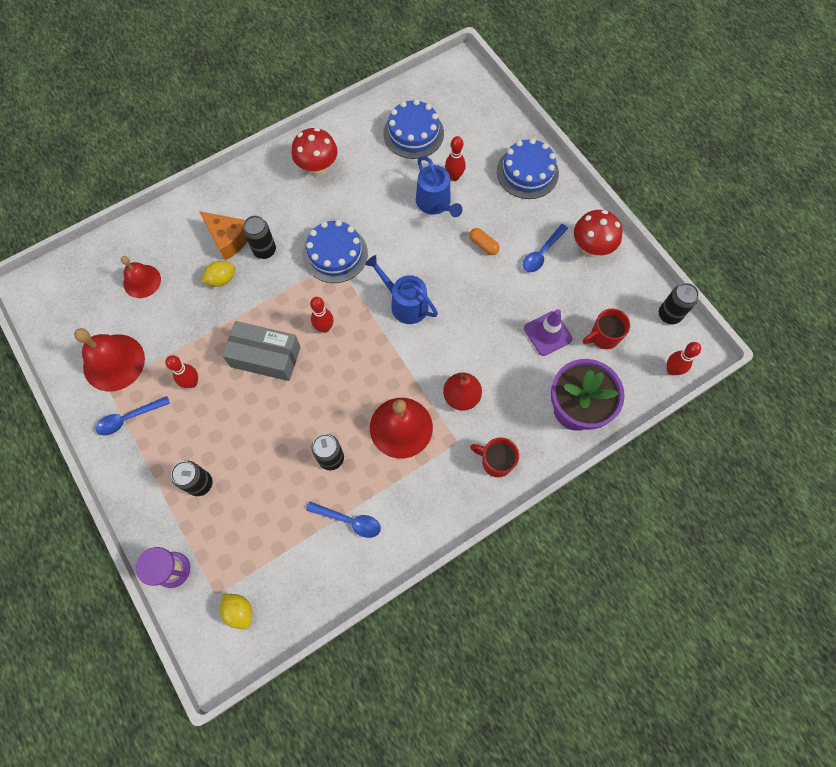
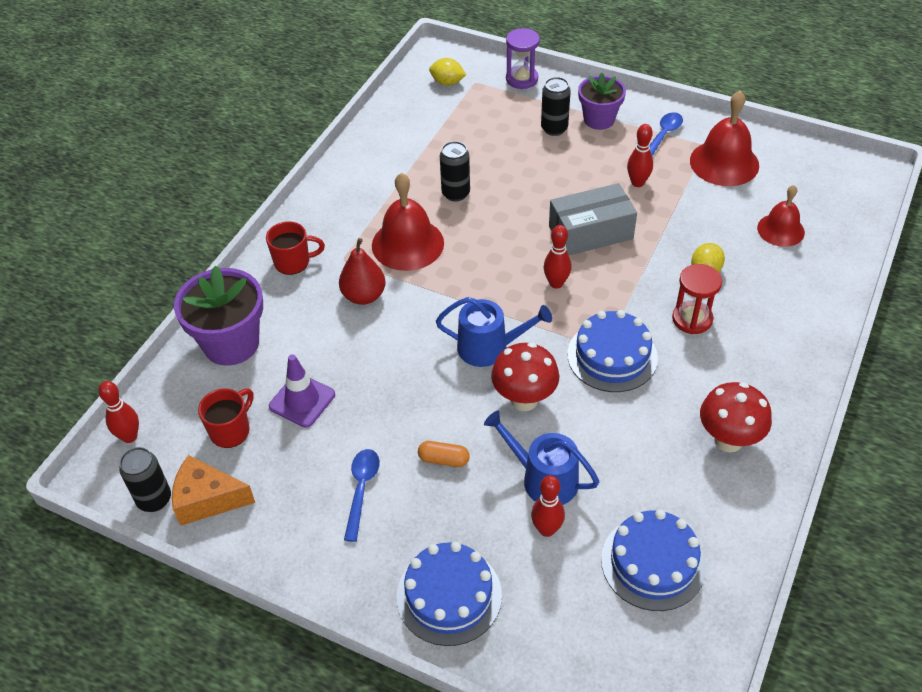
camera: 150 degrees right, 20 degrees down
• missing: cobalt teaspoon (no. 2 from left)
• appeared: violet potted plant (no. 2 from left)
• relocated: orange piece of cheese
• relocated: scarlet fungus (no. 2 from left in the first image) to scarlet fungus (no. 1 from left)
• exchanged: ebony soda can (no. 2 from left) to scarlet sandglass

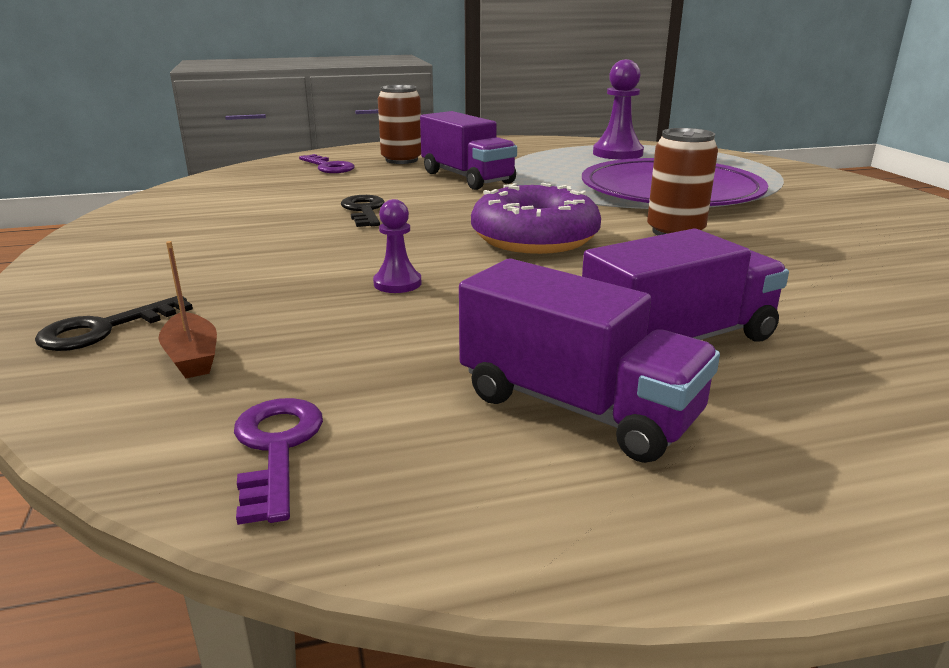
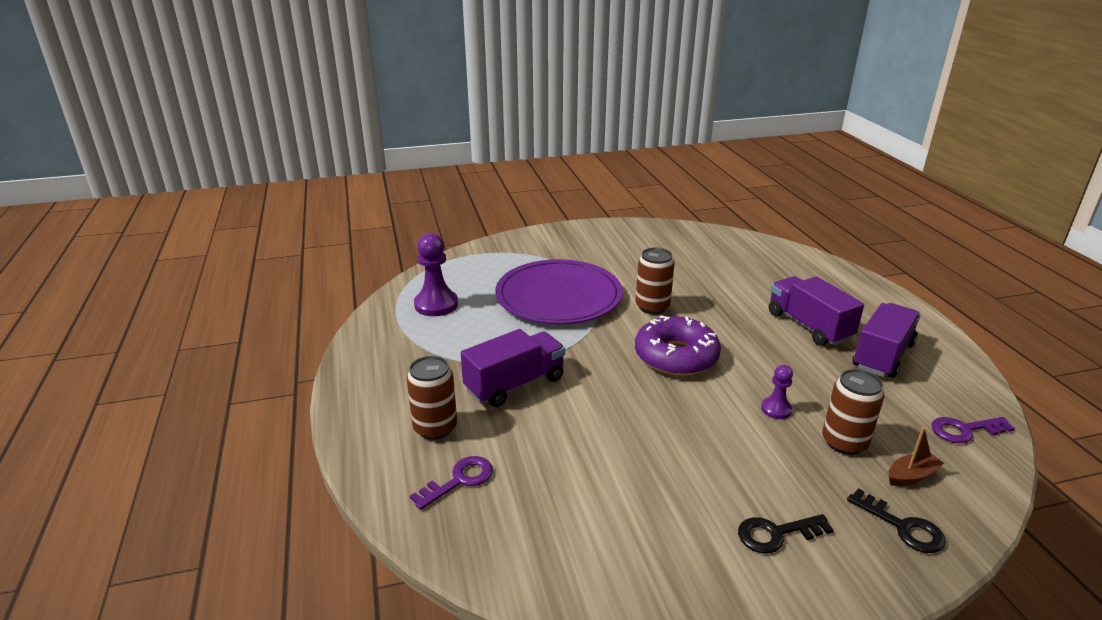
camera: 90 degrees left, 5 degrees up
• appeared: brown soda can (no. 3 from left)
• relocated: ebony latchkey (no. 2 from left in the first image) to ebony latchkey (no. 1 from left)

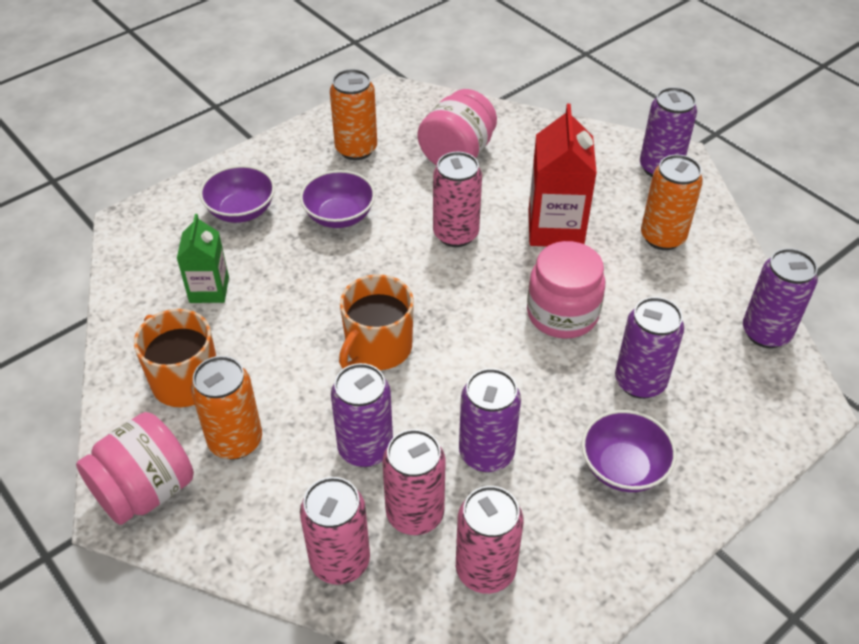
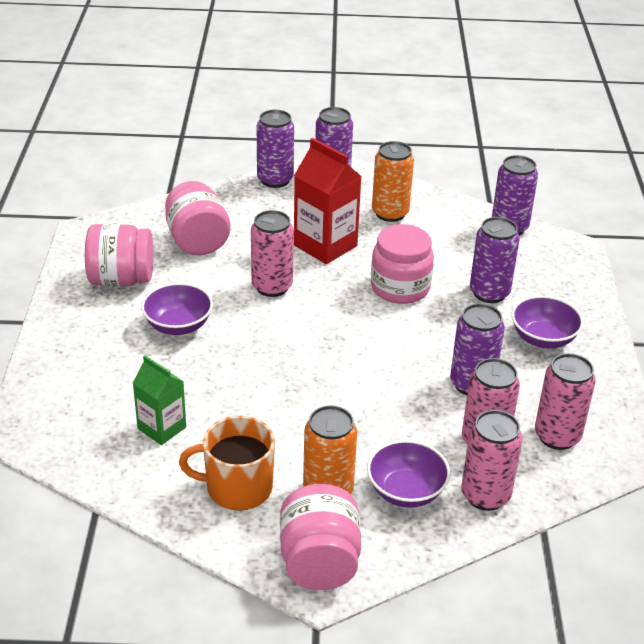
camera: 50 degrees left, 10 degrees down
• missing: orange coffee mug (no. 2 from left)
• relocated: violet serving bowl (no. 1 from left in the first image) to violet serving bowl (no. 2 from left)
• relocated: violet soda can (no. 1 from left)
• exchanged: orange soda can (no. 2 from left) to pink jar (no. 1 from left)

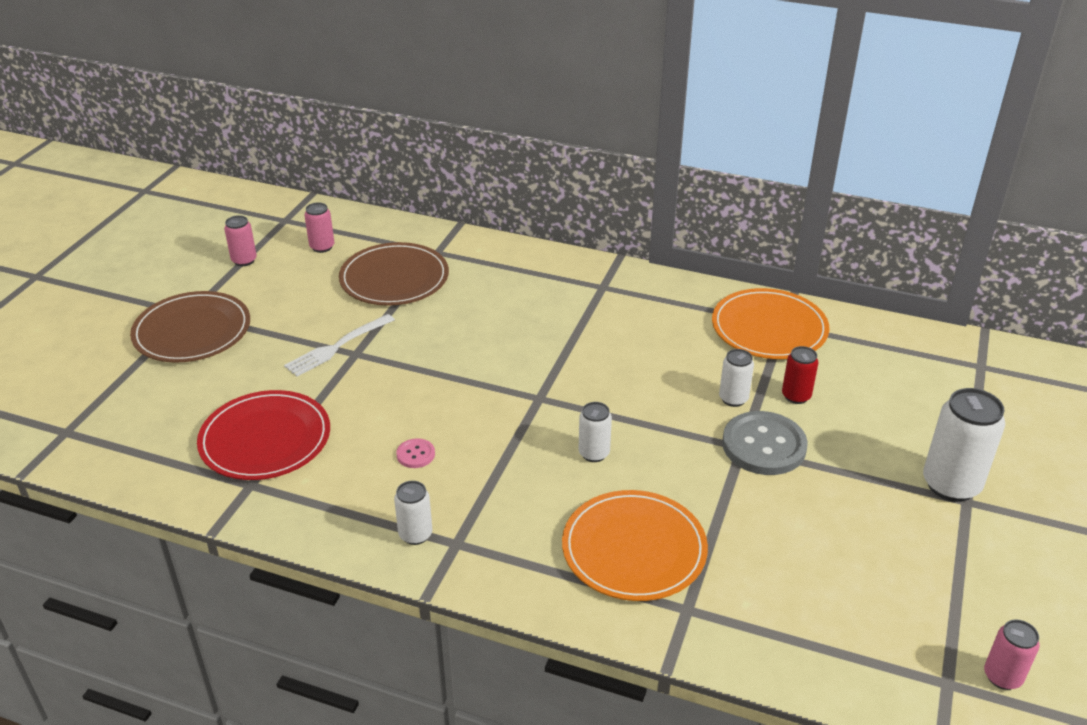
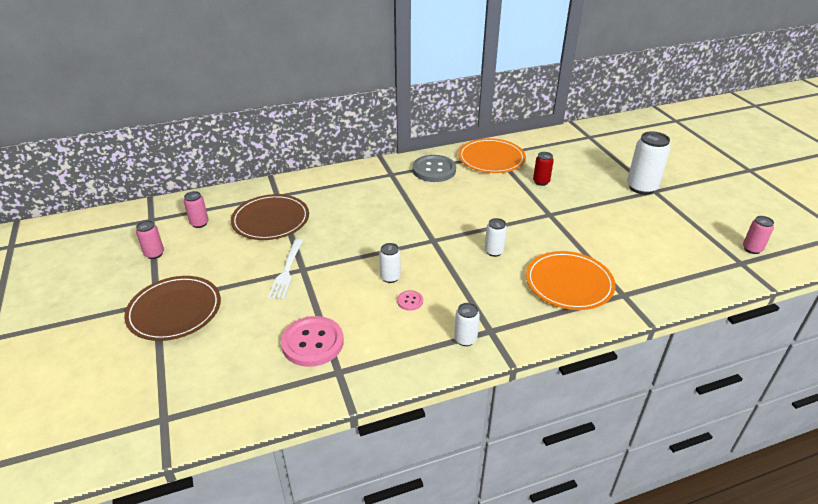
camera: 40 degrees left, 0 degrees up
• relocated: pure white soda can (no. 3 from left in the first image) to pure white soda can (no. 1 from left)
• relocated: ash-grey sewing button
• exchanged: scarlet plate to pink sewing button (no. 1 from left)

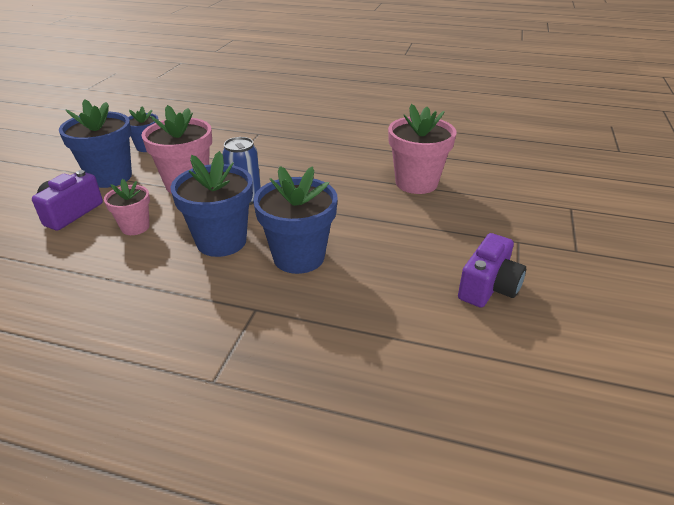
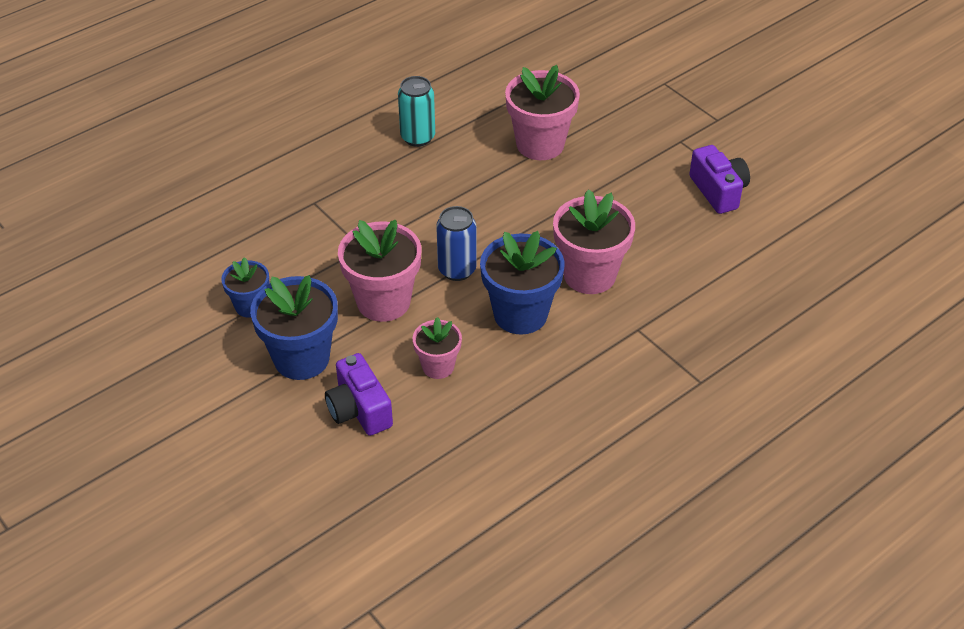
camera: 55 degrees left, 10 degrees up
• appeared: teal soda can
• colour: cobalt potted plant (no. 4 from left) to pink potted plant (no. 4 from left)

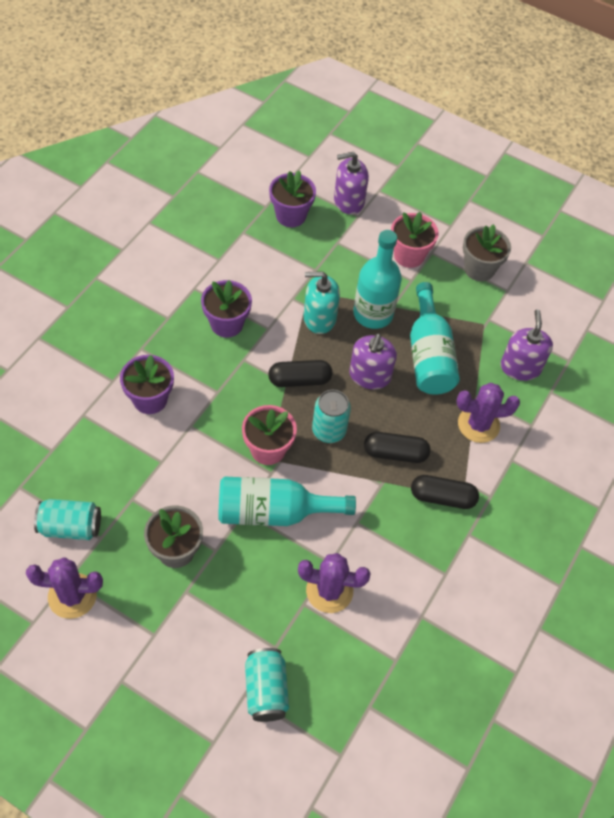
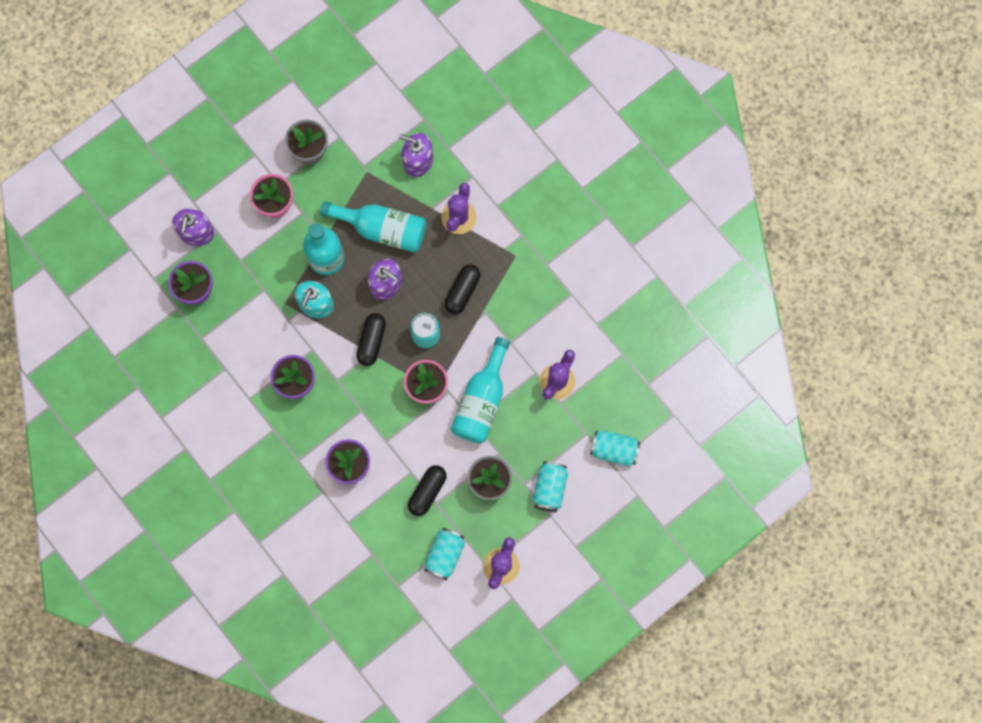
camera: 65 degrees left, 20 degrees up
• appeared: teal soda can (no. 3 from left)
• relocated: ebony capsule (no. 3 from left in the first image) to ebony capsule (no. 2 from left)

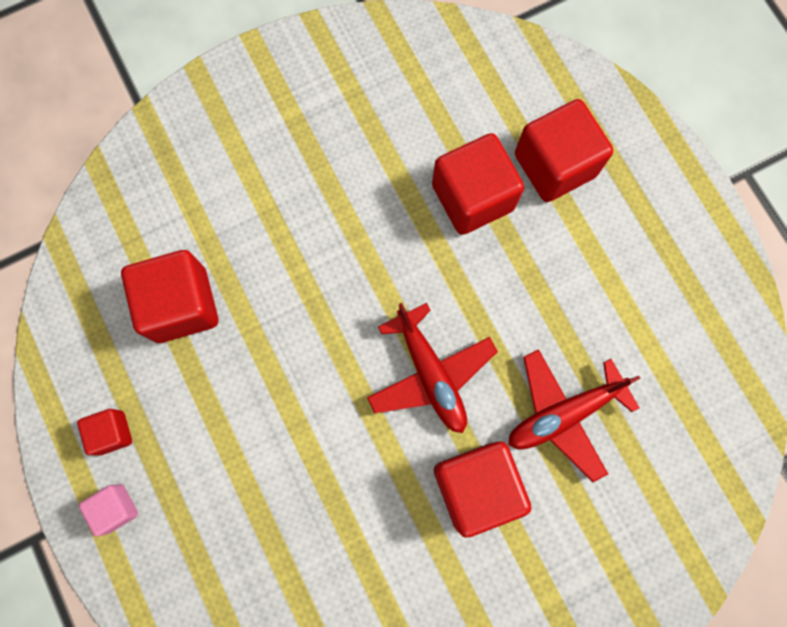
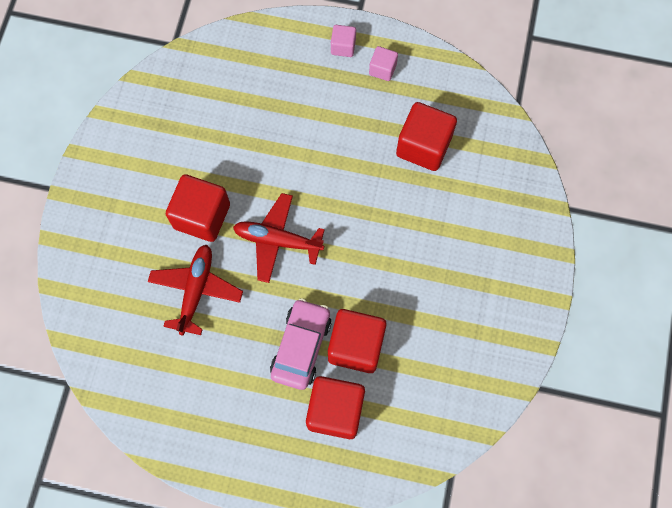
camera: 130 degrees right, 5 degrees down
• appeared: pink automobile
• colour: scarlet solid cube (no. 1 from left) to pink solid cube (no. 2 from left)

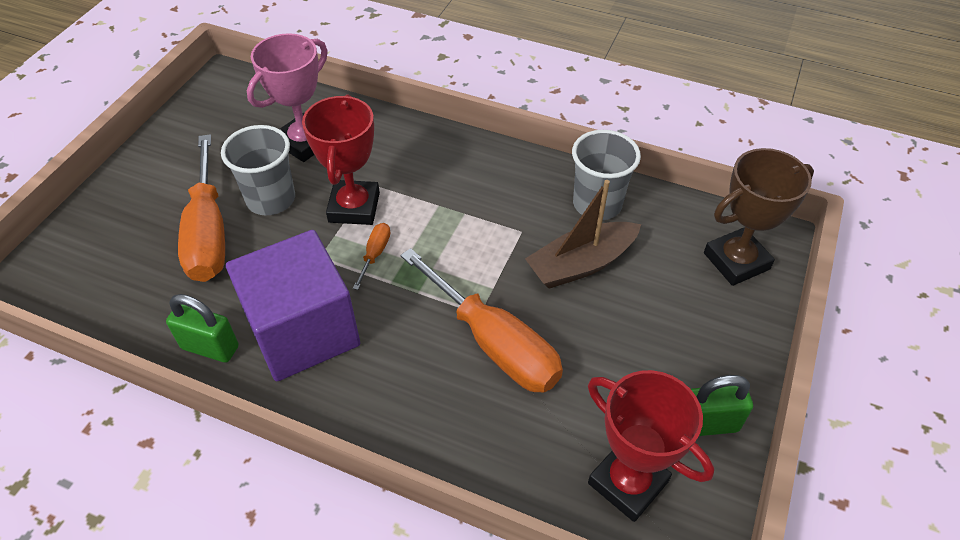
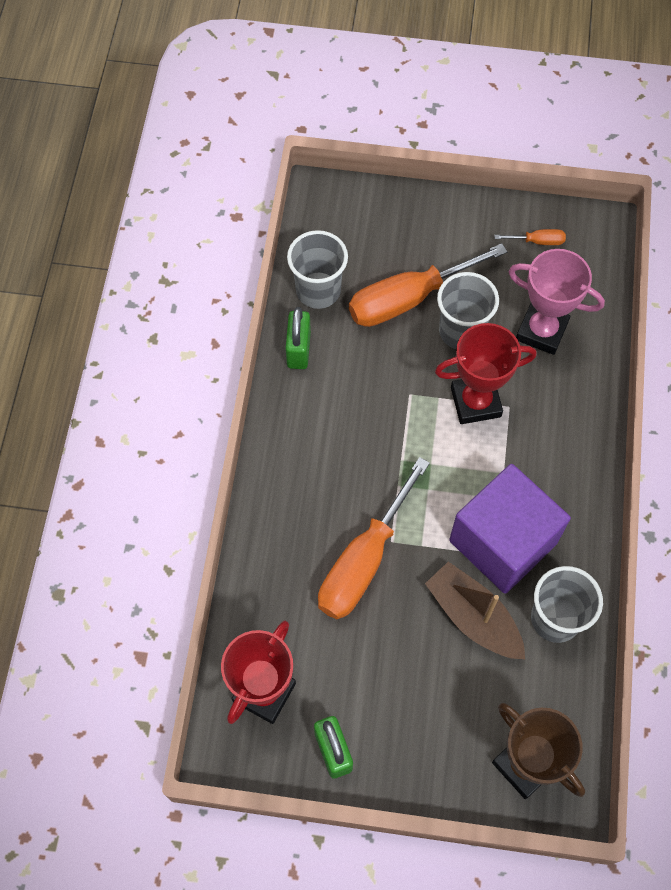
camera: 75 degrees right, 15 degrees up
• appeared: ash-grey beaker (no. 1 from left)
• relocated: violet solid cube
• relocated: orange screwdriver (no. 2 from left in the first image) to orange screwdriver (no. 3 from left)

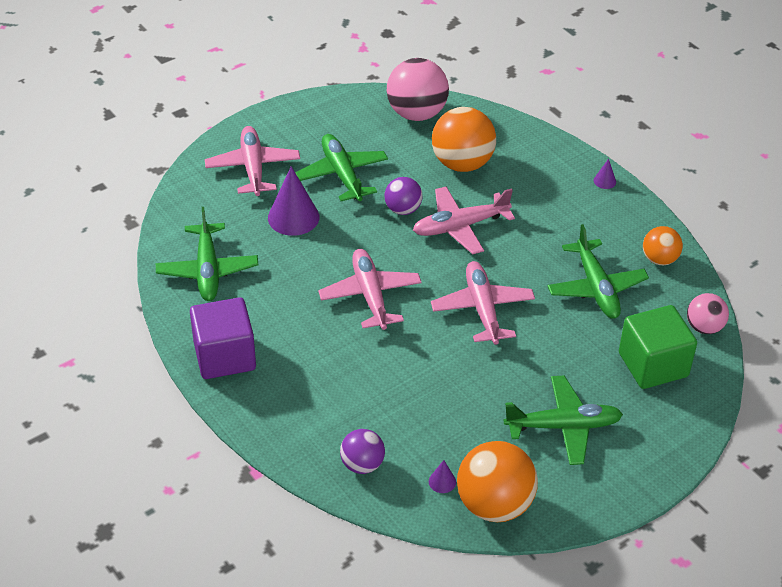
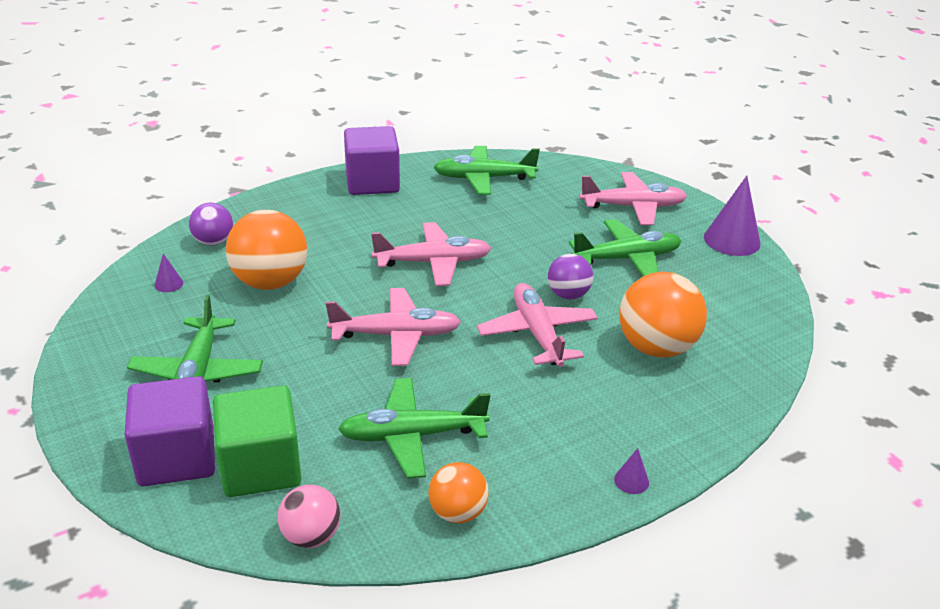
camera: 95 degrees right, 10 degrees down
• missing: pink play ball (no. 1 from left)
• appeared: violet solid cube (no. 1 from left)
• relocated: violet solid cone (no. 1 from left in the first image) to violet solid cone (no. 3 from left)
• relocated: orange play ball (no. 2 from left in the first image) to orange play ball (no. 1 from left)

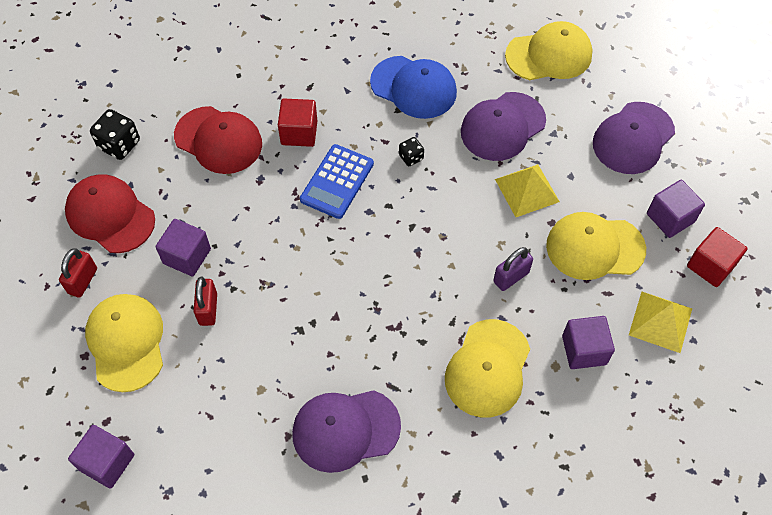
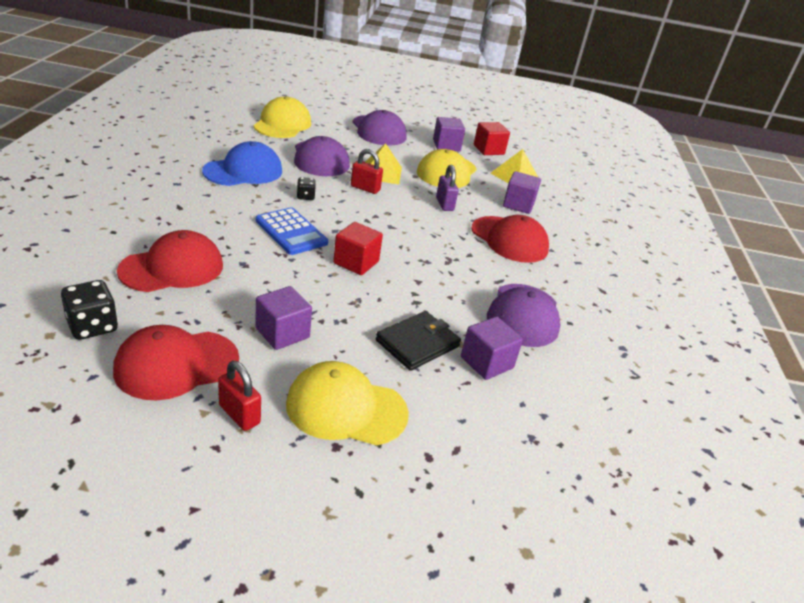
camera: 70 degrees left, 25 degrees down
• appeared: ebony card wallet
• relocated: violet solid cube (no. 1 from left in the first image) to violet solid cube (no. 3 from left)
• relocated: scarlet lock (no. 2 from left)
• relocated: scarlet solid cube (no. 1 from left)
• colour: yellow cap (no. 2 from left) to scarlet cap (no. 3 from left)

